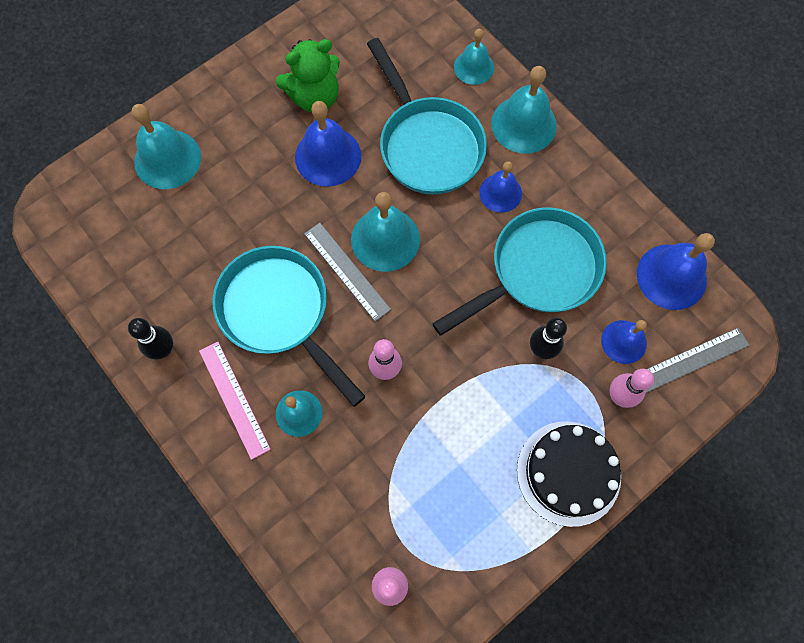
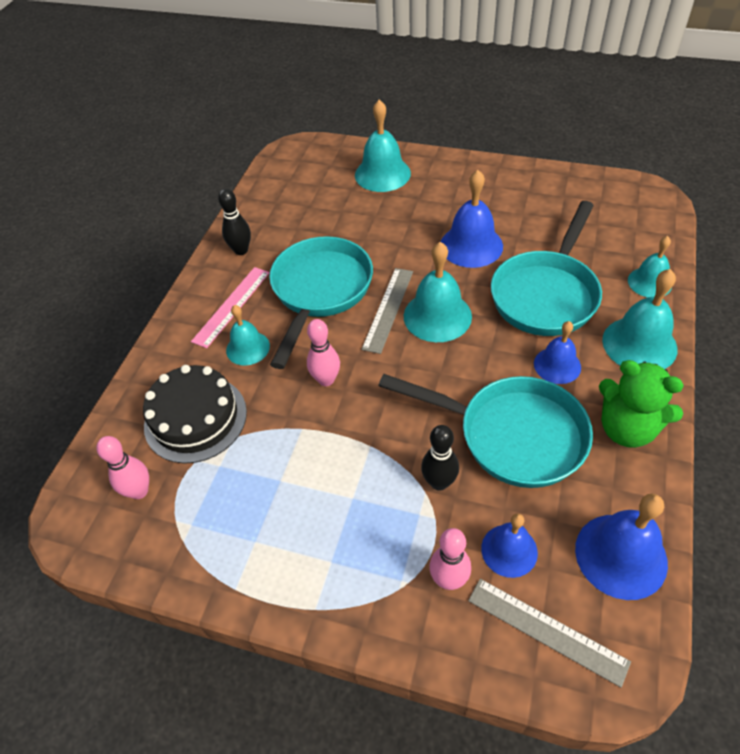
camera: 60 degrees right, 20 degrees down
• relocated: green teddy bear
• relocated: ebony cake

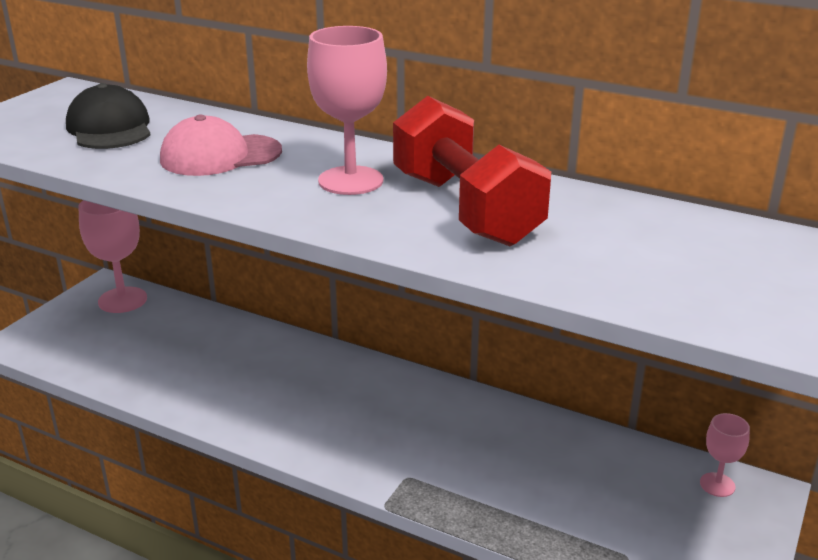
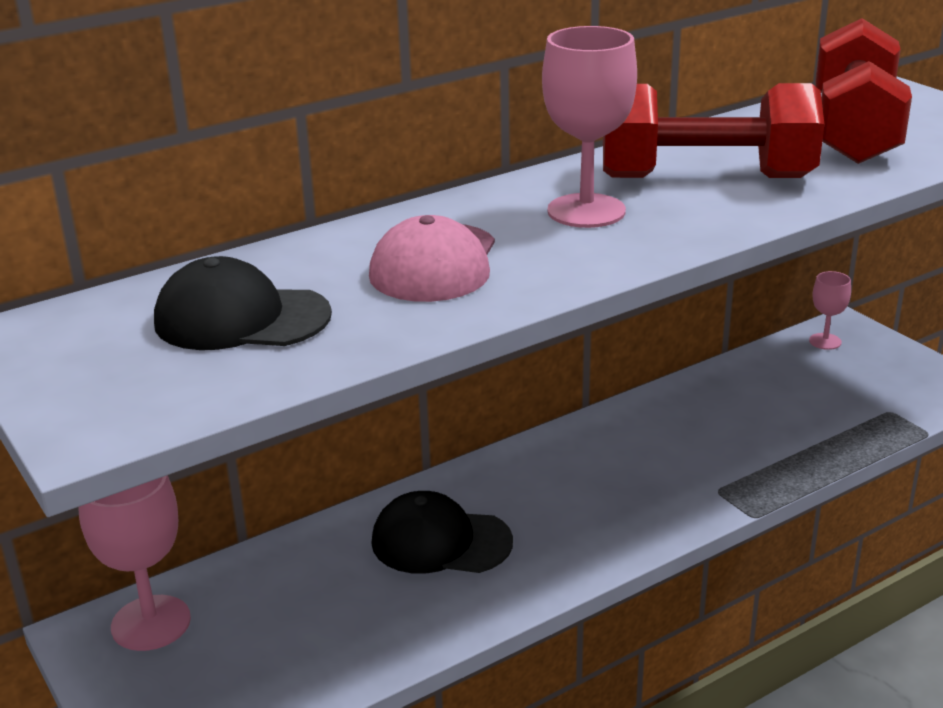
camera: 60 degrees left, 0 degrees up
• appeared: ebony cap (no. 2 from left)
• appeared: scarlet dumbbell (no. 2 from left)

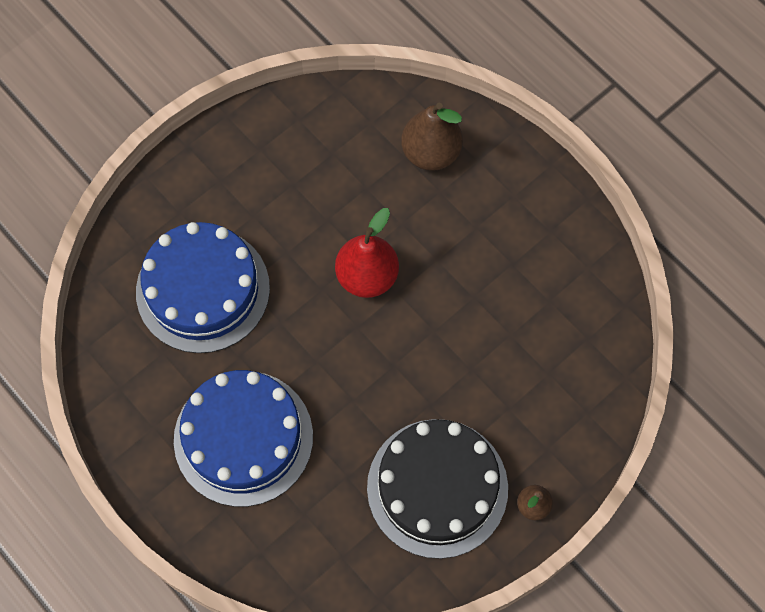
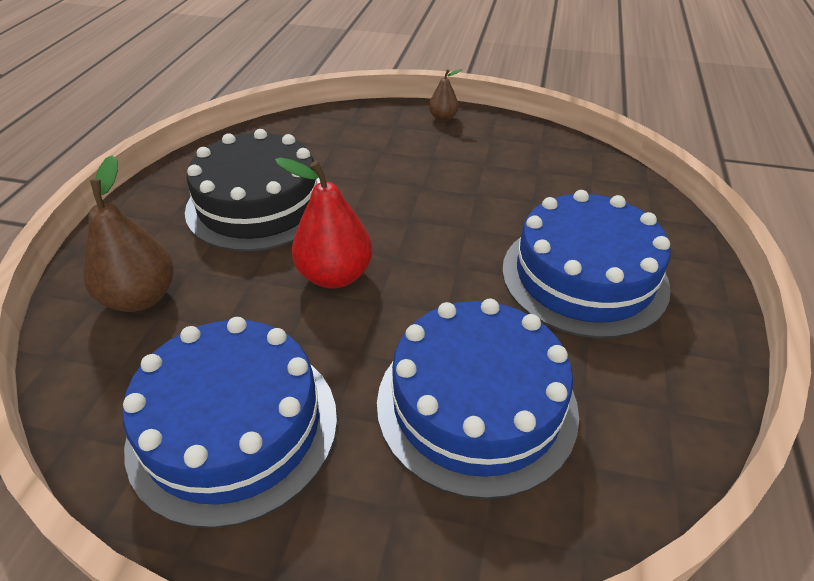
camera: 125 degrees left, 25 degrees down
• appeared: cobalt cake (no. 1 from left)
• relocated: ebony cake

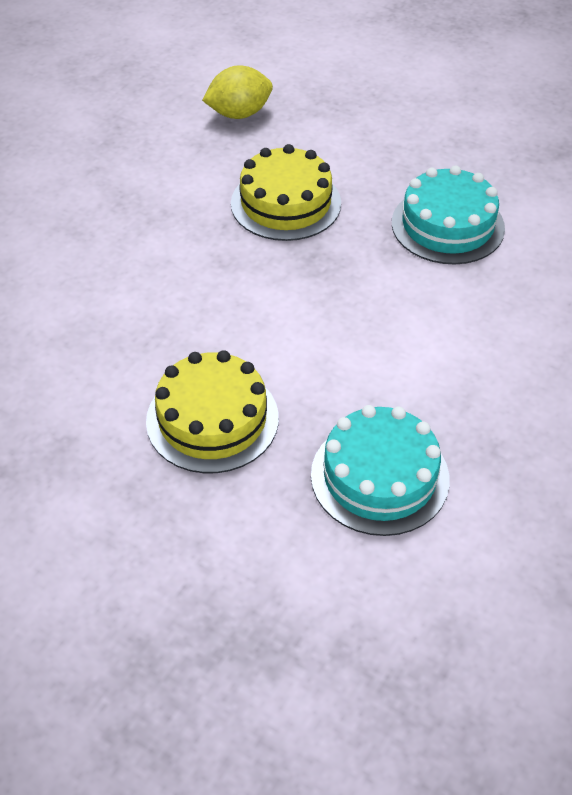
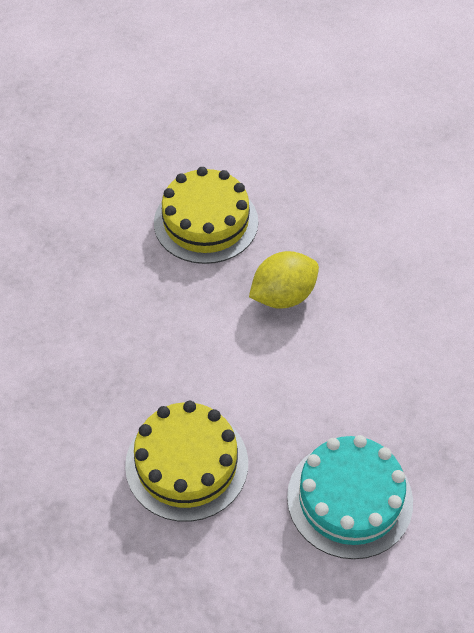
camera: 10 degrees left, 5 degrees up
• missing: teal cake (no. 2 from left)
• relocated: yellow toy lemon

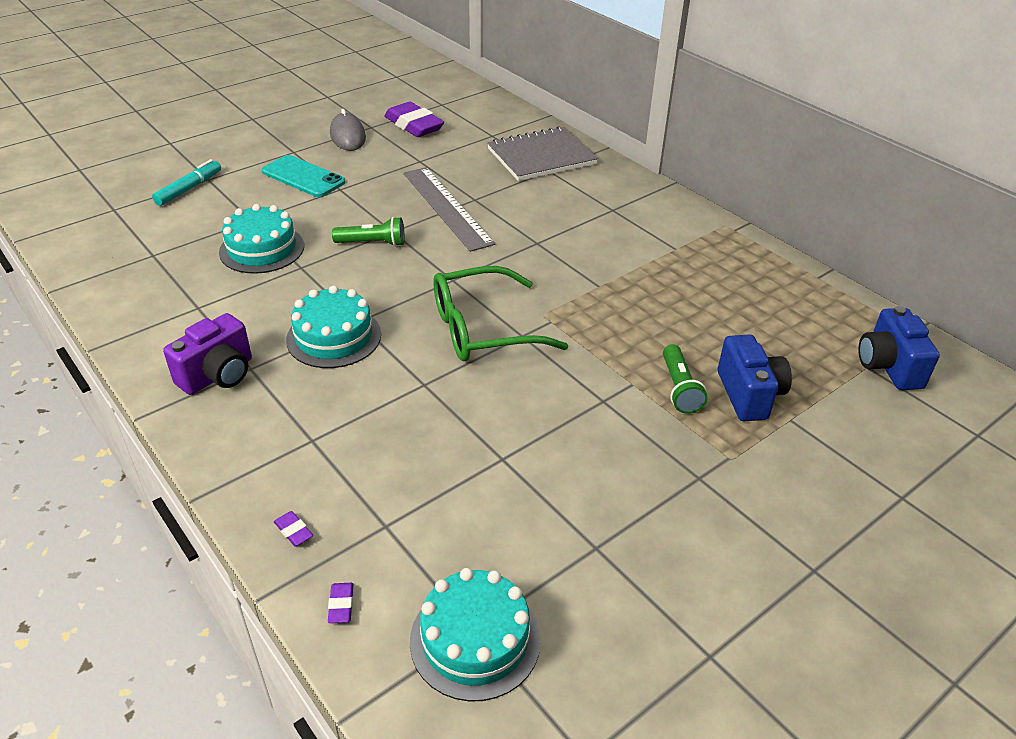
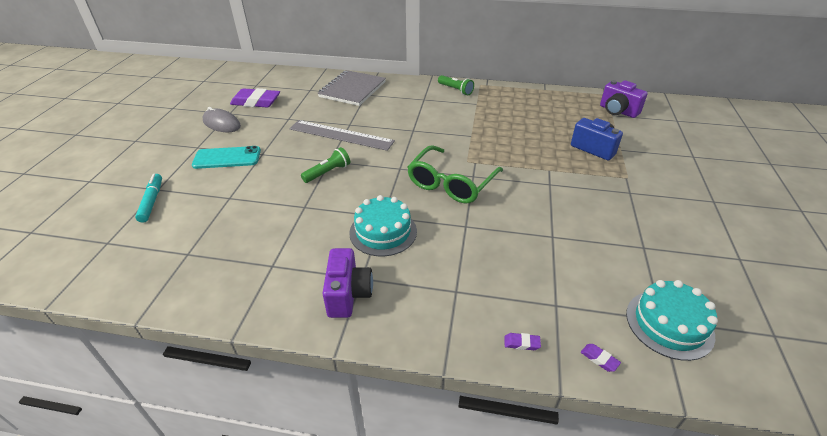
camera: 40 degrees left, 0 degrees up
• missing: teal cake (no. 1 from left)
• relocated: green flashlight (no. 2 from left)
• colour: cobalt camera (no. 2 from left) to violet camera (no. 2 from left)

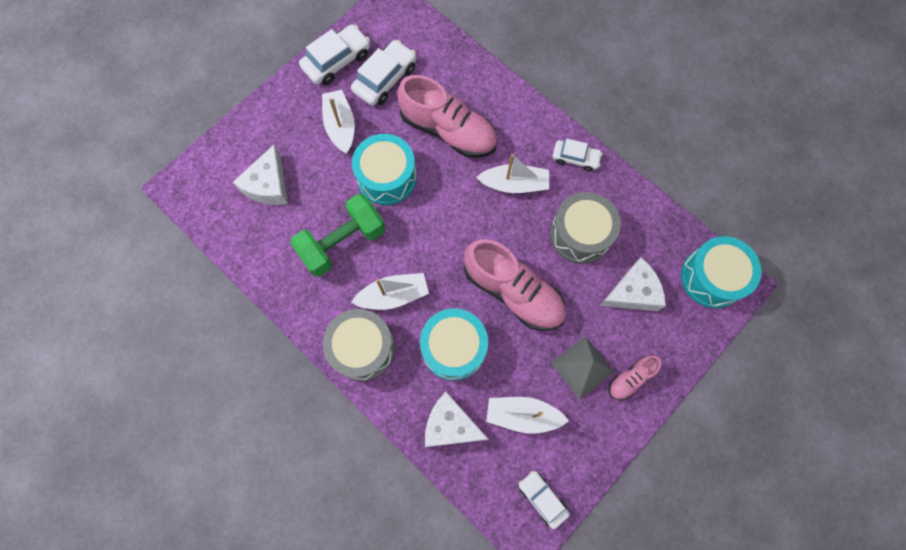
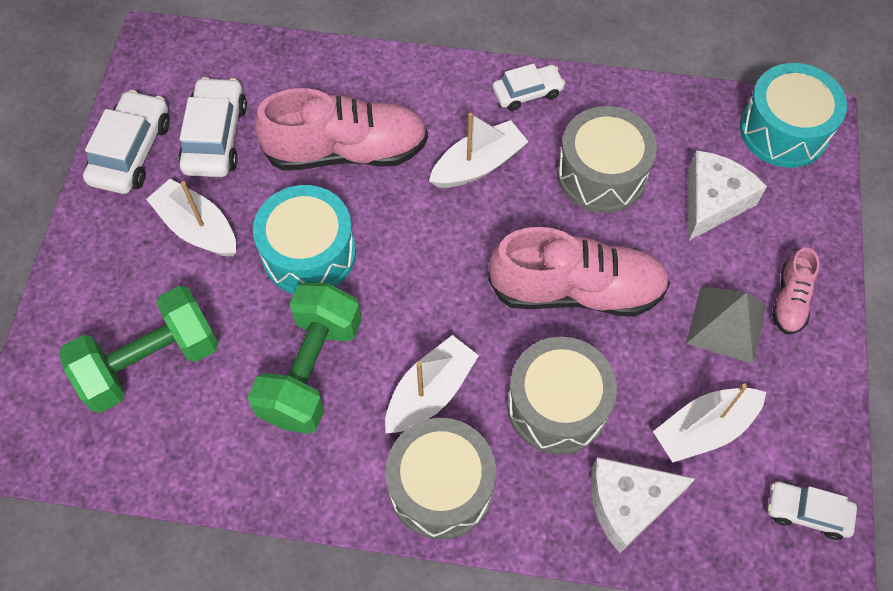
camera: 35 degrees left, 10 degrees down
• exchanged: pure white piece of cheese (no. 1 from left) to green dumbbell (no. 1 from left)
• colour: teal snare drum (no. 2 from left) to ash-grey snare drum (no. 2 from left)

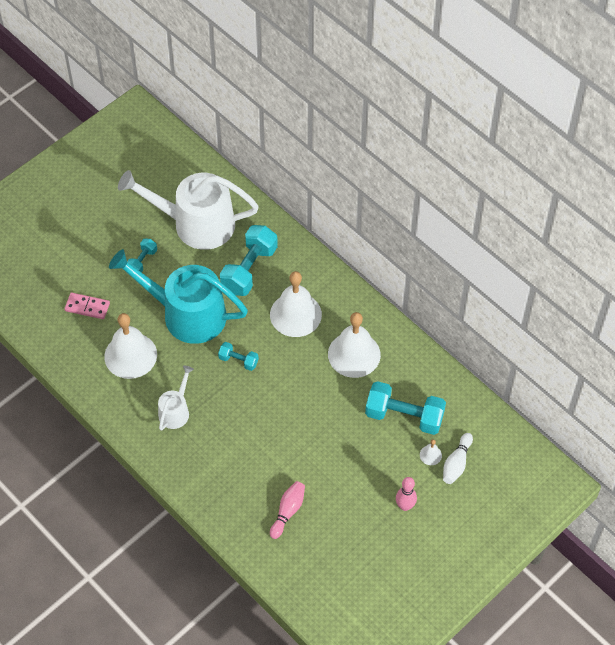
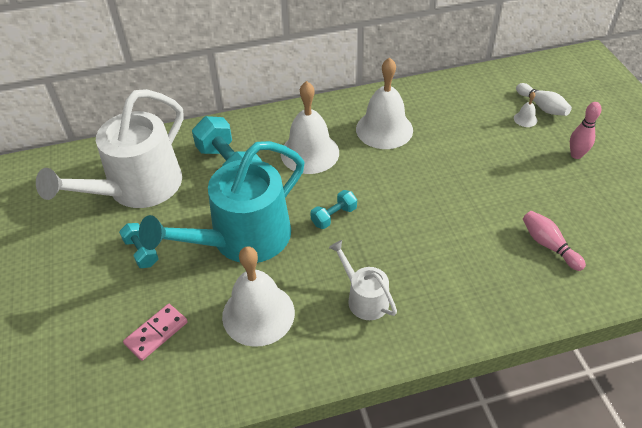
camera: 60 degrees left, 10 degrees down
• missing: teal dumbbell (no. 4 from left)

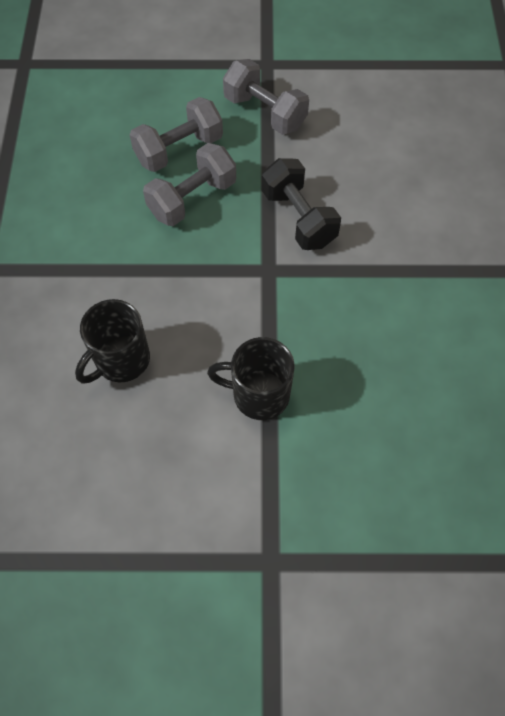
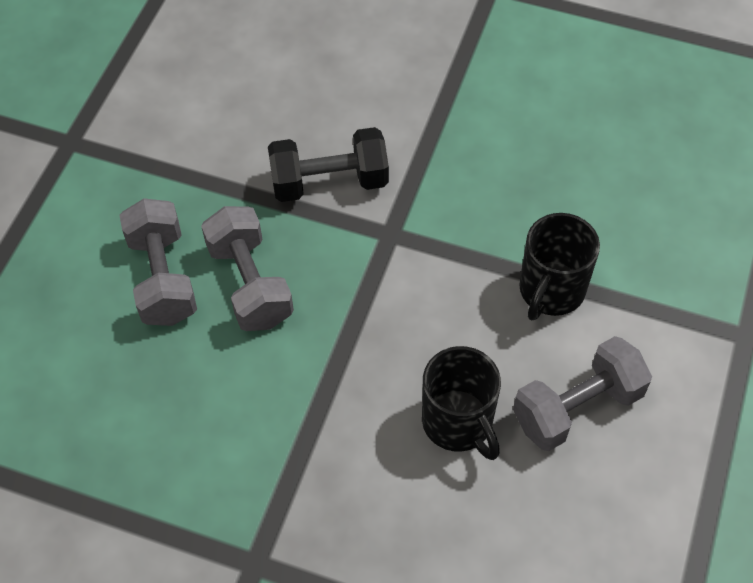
camera: 70 degrees left, 5 degrees down
• relocated: ash-grey dumbbell (no. 3 from left)

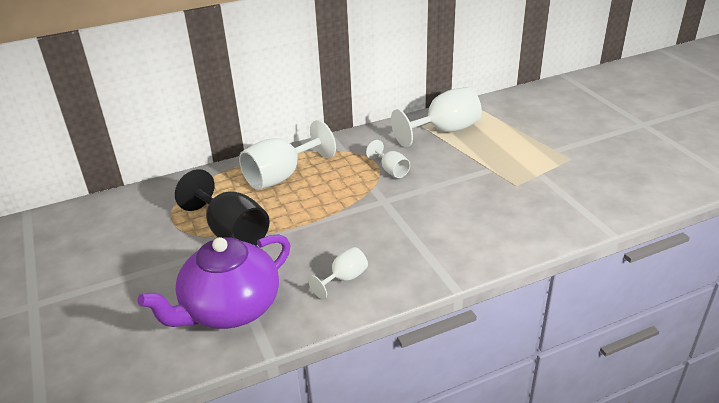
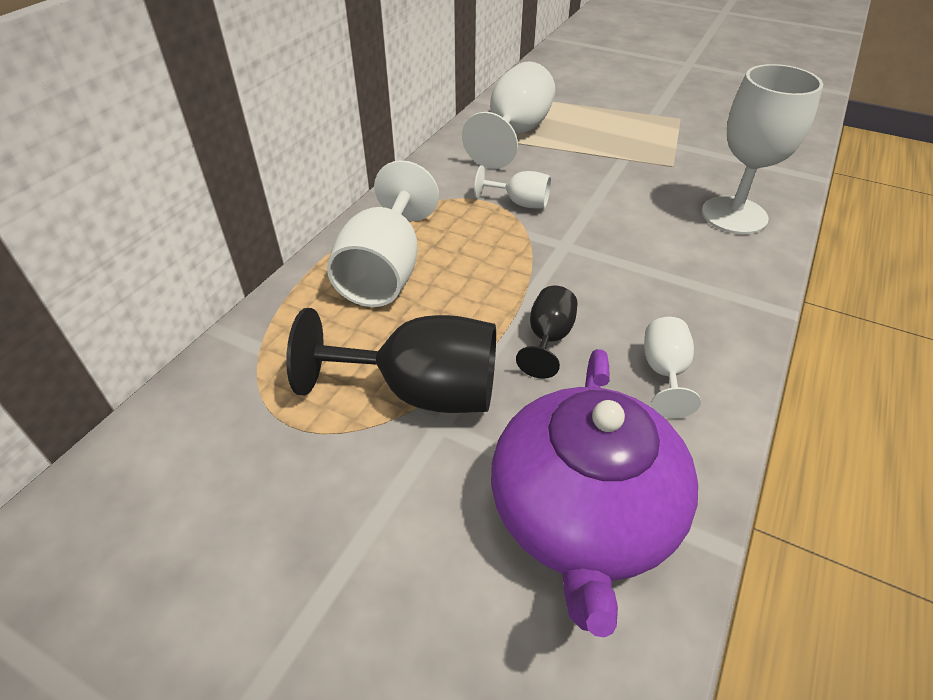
camera: 40 degrees left, 10 degrees up
• appeared: ebony goblet (no. 2 from left)
• appeared: pure white goblet (no. 5 from left)

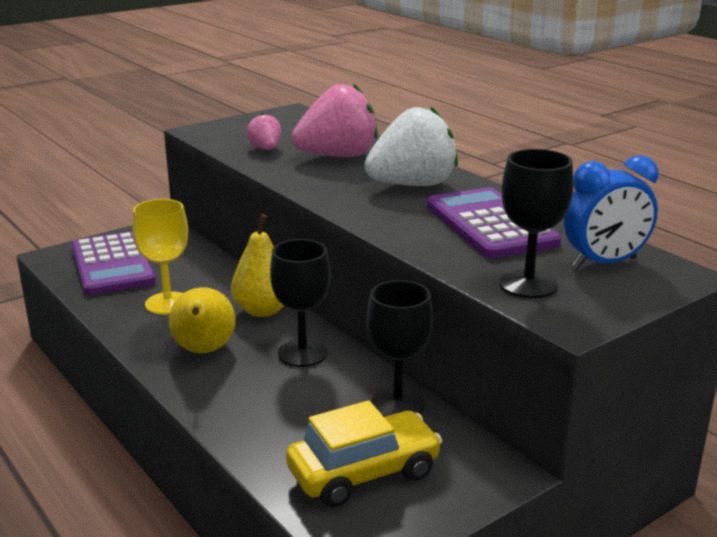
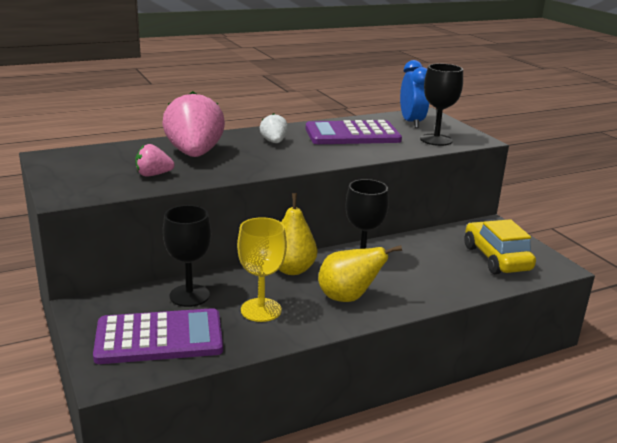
camera: 80 degrees left, 0 degrees up
• relocated: ebony goblet (no. 2 from left in the first image) to ebony goblet (no. 1 from left)
• size: pure white toy strawberry x0.49

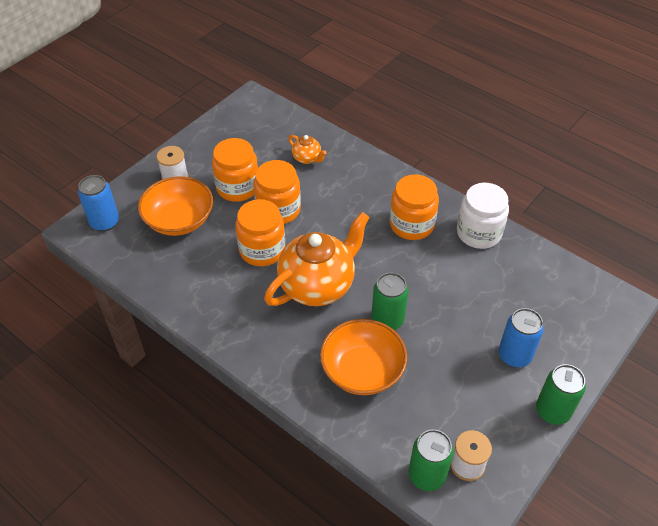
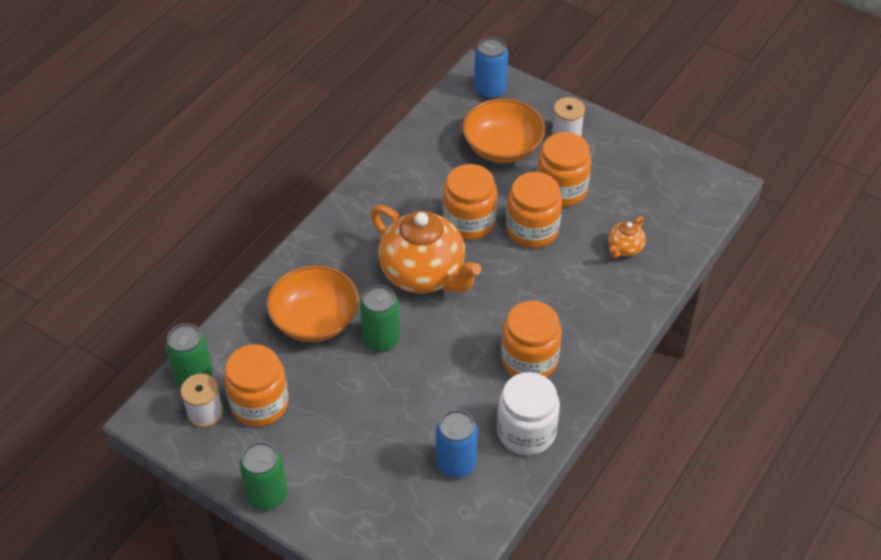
camera: 85 degrees right, 0 degrees up
• appeared: orange jar (no. 1 from left)
• relocated: cobalt soda can (no. 2 from left in the first image) to cobalt soda can (no. 1 from left)

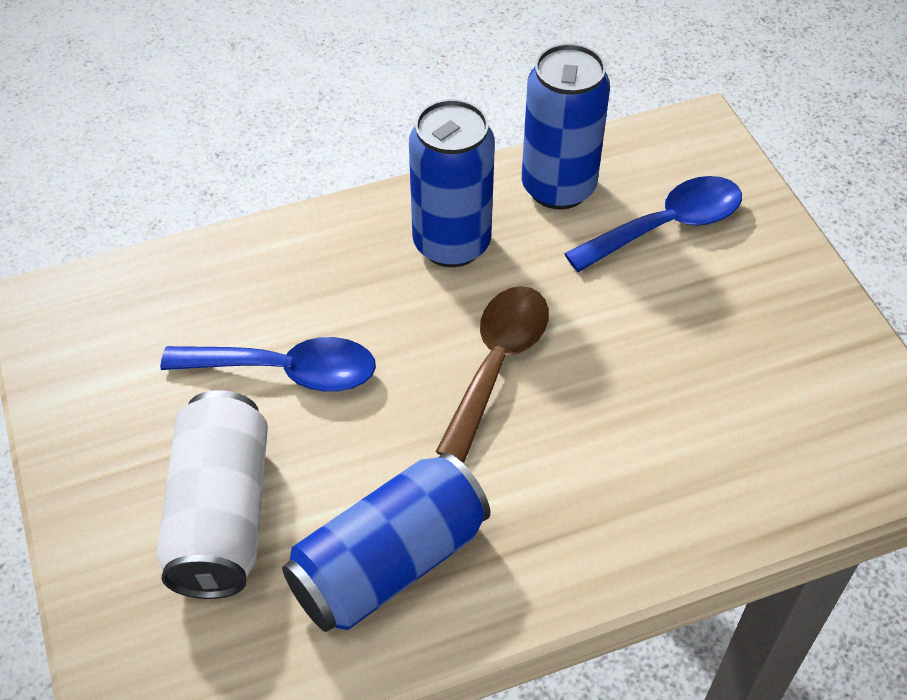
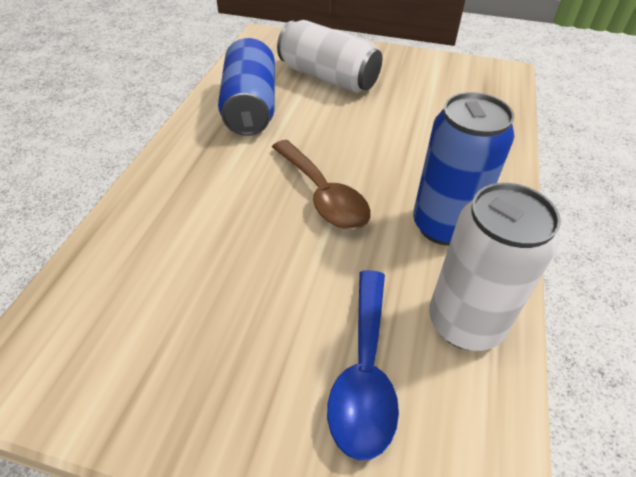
camera: 125 degrees right, 5 degrees down
• missing: cobalt teaspoon (no. 1 from left)
• colour: cobalt soda can (no. 3 from left) to pure white soda can (no. 2 from left)

